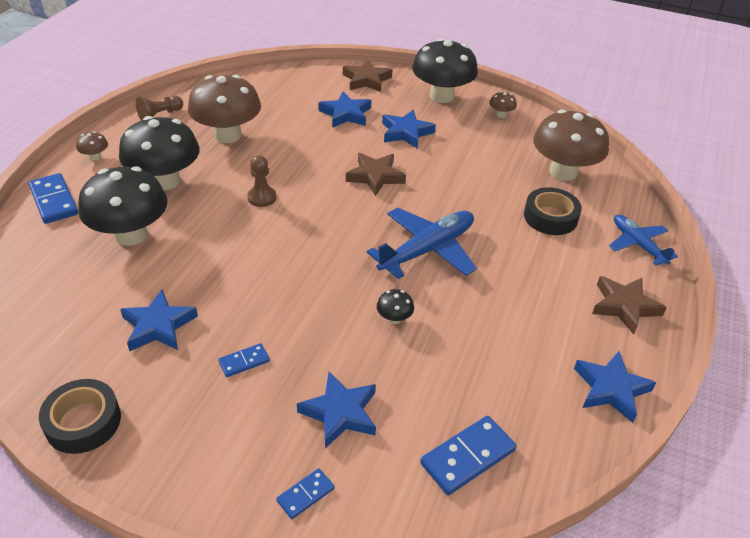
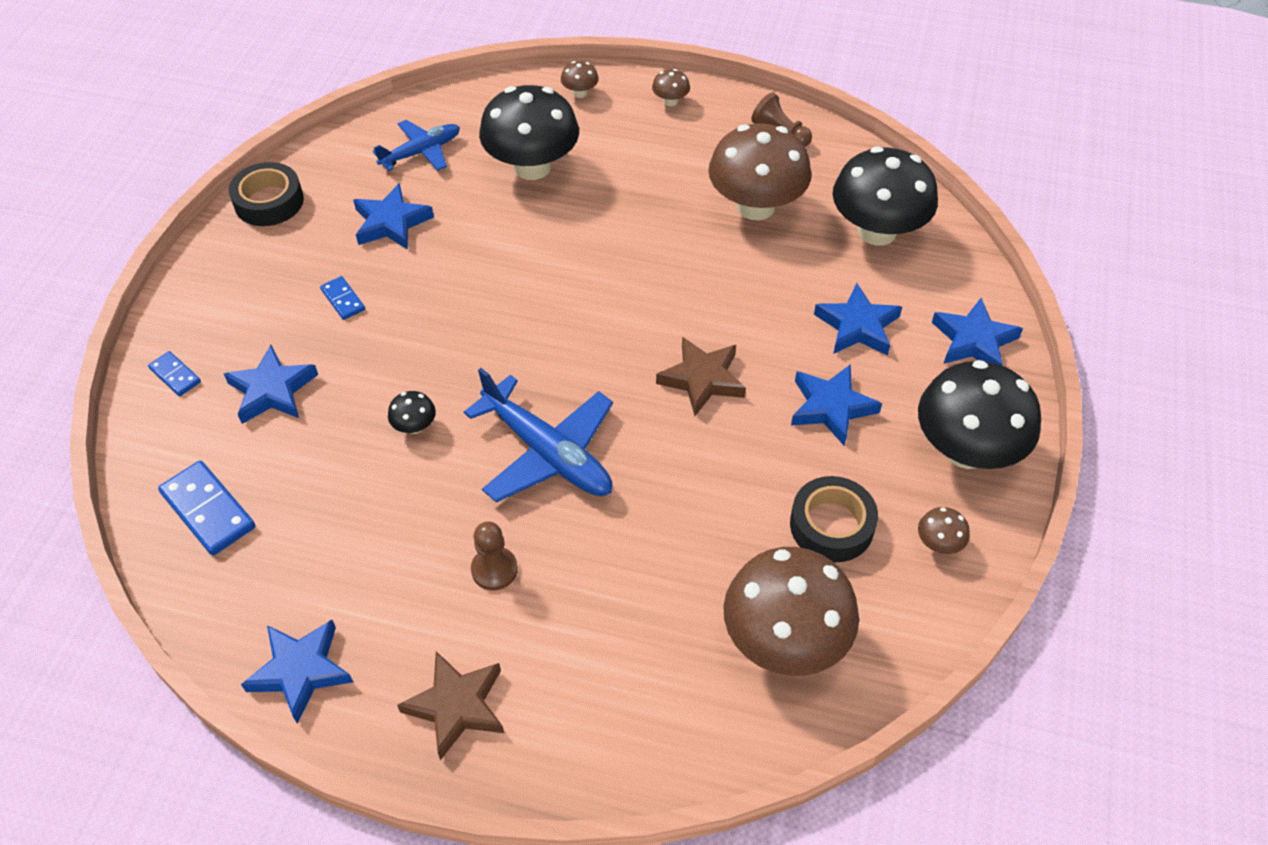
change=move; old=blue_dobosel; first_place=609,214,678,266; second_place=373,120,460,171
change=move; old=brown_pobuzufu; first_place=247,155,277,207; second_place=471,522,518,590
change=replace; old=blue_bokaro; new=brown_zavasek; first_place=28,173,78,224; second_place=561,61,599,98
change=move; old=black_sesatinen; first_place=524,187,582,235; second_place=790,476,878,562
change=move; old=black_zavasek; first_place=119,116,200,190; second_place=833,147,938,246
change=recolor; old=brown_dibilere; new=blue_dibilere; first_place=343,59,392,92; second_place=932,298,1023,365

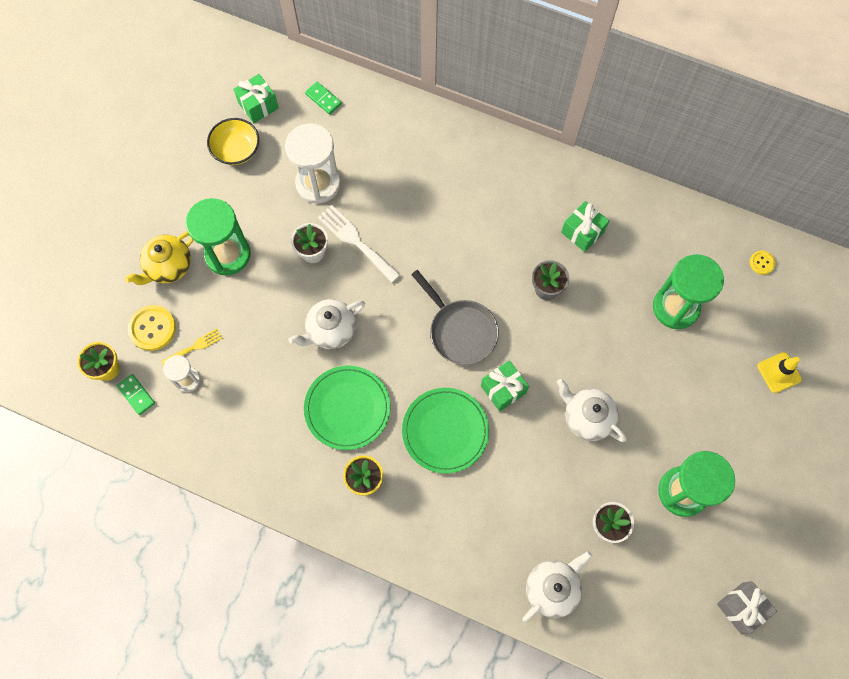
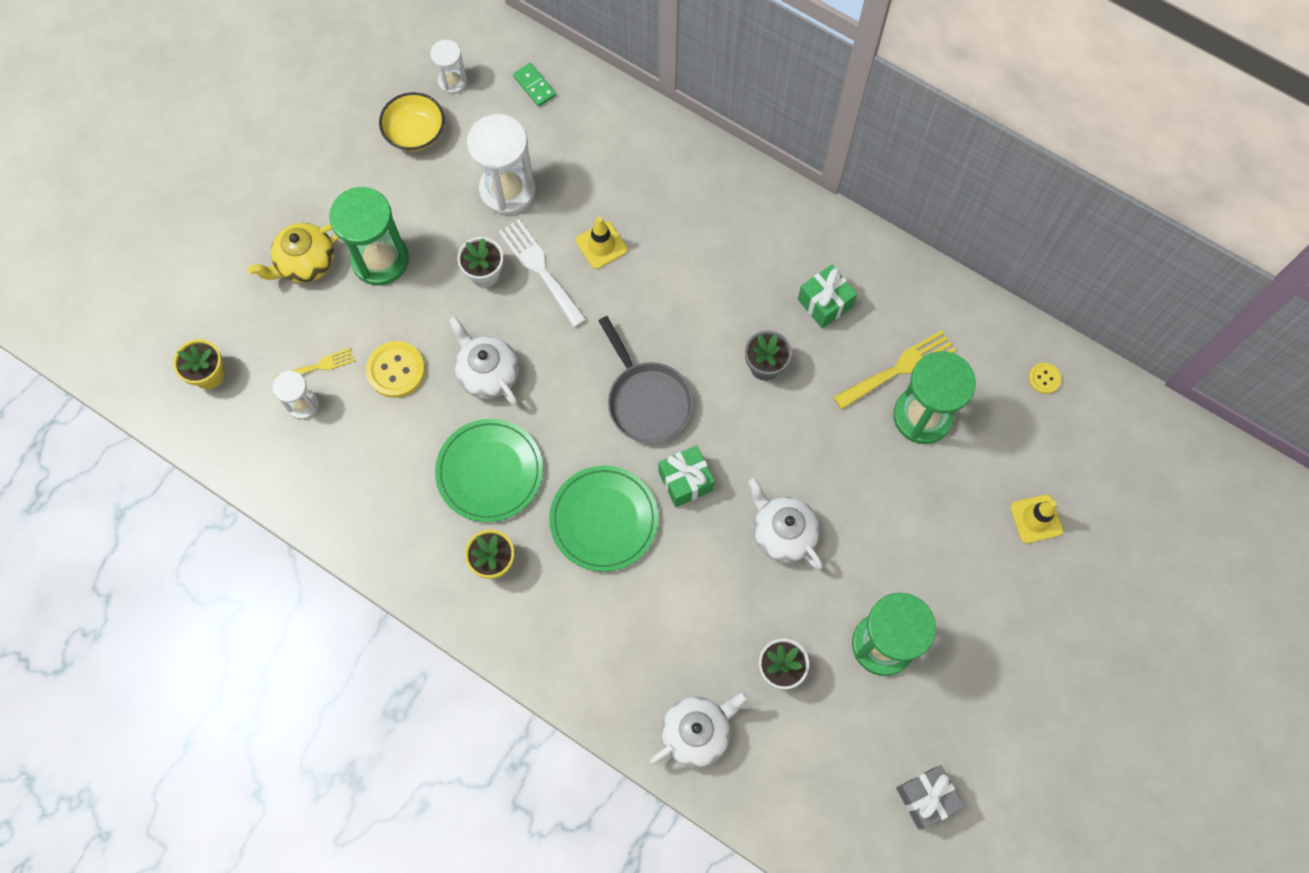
change=move; old=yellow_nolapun; first_place=128,305,176,351; second_place=366,341,425,398
change=replace; old=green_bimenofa; new=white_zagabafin; first_place=233,74,279,123; second_place=430,40,467,94
change=rotate; old=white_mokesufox; first_place=288,299,365,349; second_place=449,316,519,405; degrees=75
change=insert; new=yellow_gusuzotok; second_place=576,217,627,269
change=insert; new=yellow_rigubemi; second_place=833,330,956,410
change=delete; old=green_bokaro; first_place=117,374,155,415

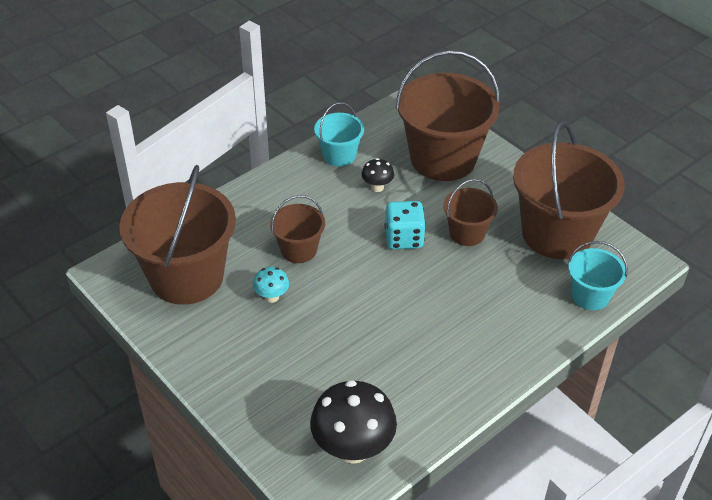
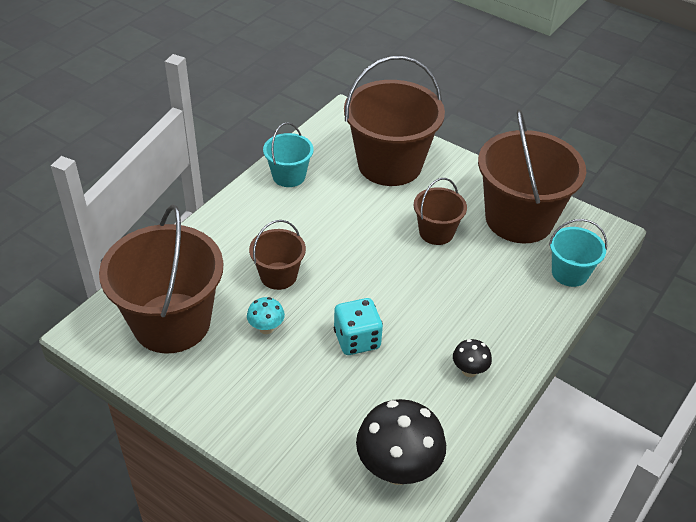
change=move; old=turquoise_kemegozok; first_place=384,201,426,249; second_place=334,298,383,355
change=move; old=black_zavasek; first_place=361,158,394,192; second_place=453,339,492,377

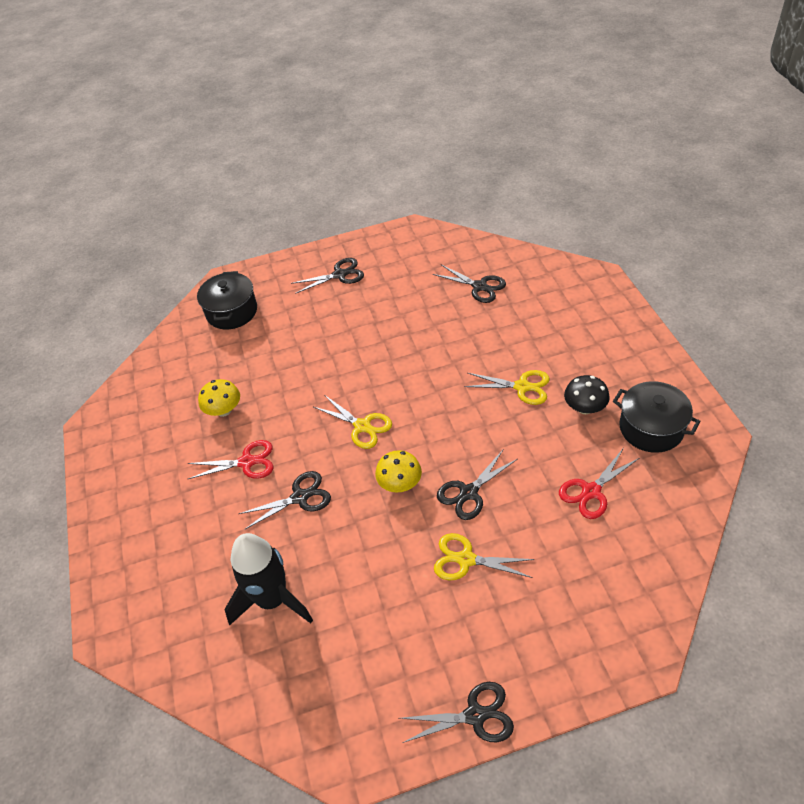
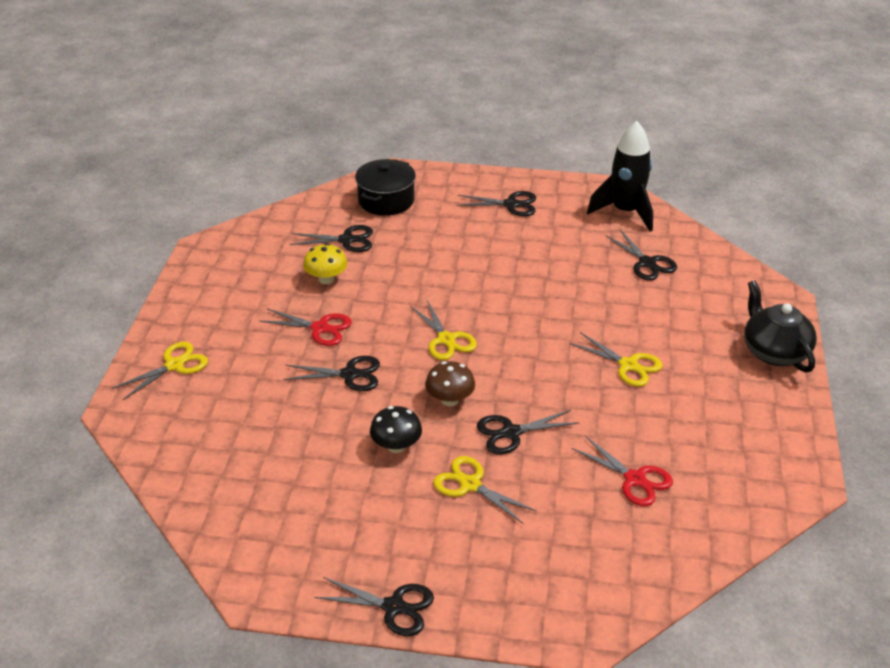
change=insert; new=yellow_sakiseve; second_place=112,342,208,400
change=insert; new=black_sakiseve; second_place=289,225,373,252
change=move; old=black_zavasek; first_place=564,375,610,414; second_place=370,406,422,453
change=recolor; old=yellow_zavasek; new=brown_zavasek; first_place=375,450,422,493; second_place=425,361,475,406
change=rotate; old=red_sakiseve; first_place=559,449,639,519; second_place=572,436,673,506; degrees=-120
change=move; old=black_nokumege; first_place=224,533,313,626; second_place=587,121,653,232
change=insert; new=black_mokesufox; second_place=744,280,817,372
change=delete; old=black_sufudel; first_place=613,381,701,453

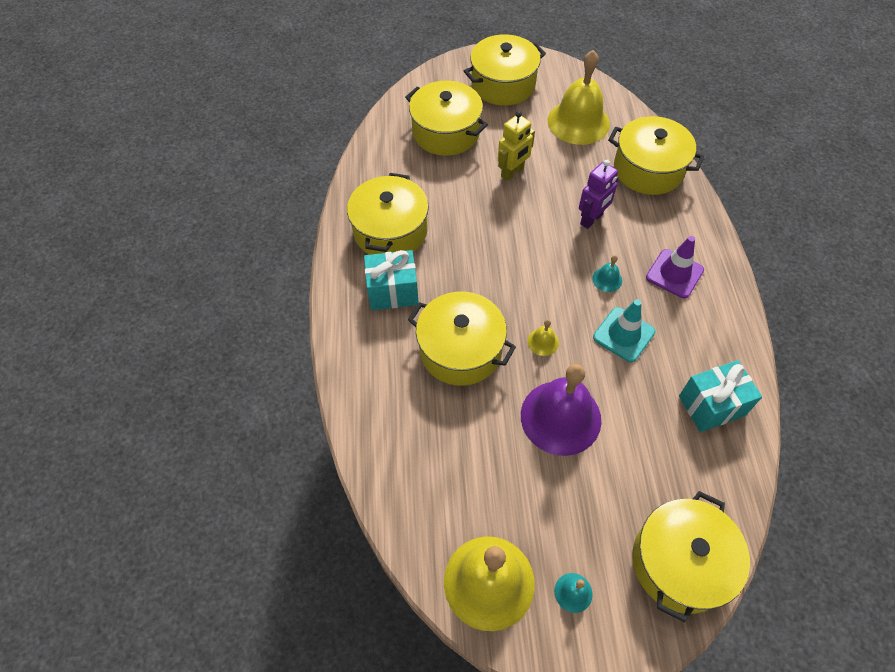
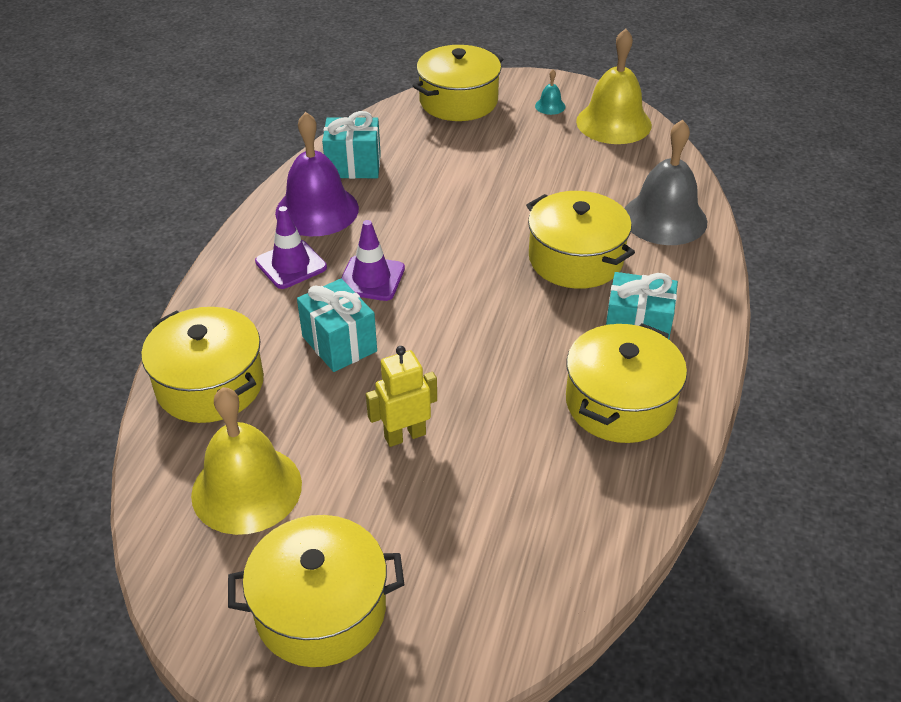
change=move; old=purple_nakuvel; first_place=521,364,601,456; second_place=275,112,359,236
change=replace; old=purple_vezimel; new=turquoise_bimenofa; first_place=579,160,619,229; second_place=297,279,377,372
change=replace; old=turquoise_nakuvel; new=purple_gusuzotok; first_place=592,255,622,292; second_place=341,220,405,301
change=insert; new=grey_nakuvel; second_place=625,119,707,245
change=delete; old=yellow_sufudel; first_place=405,81,488,156
change=delete; old=yellow_nakuvel; first_place=527,319,559,356
change=delete; old=turquoise_gusuzotok; first_place=593,299,655,362

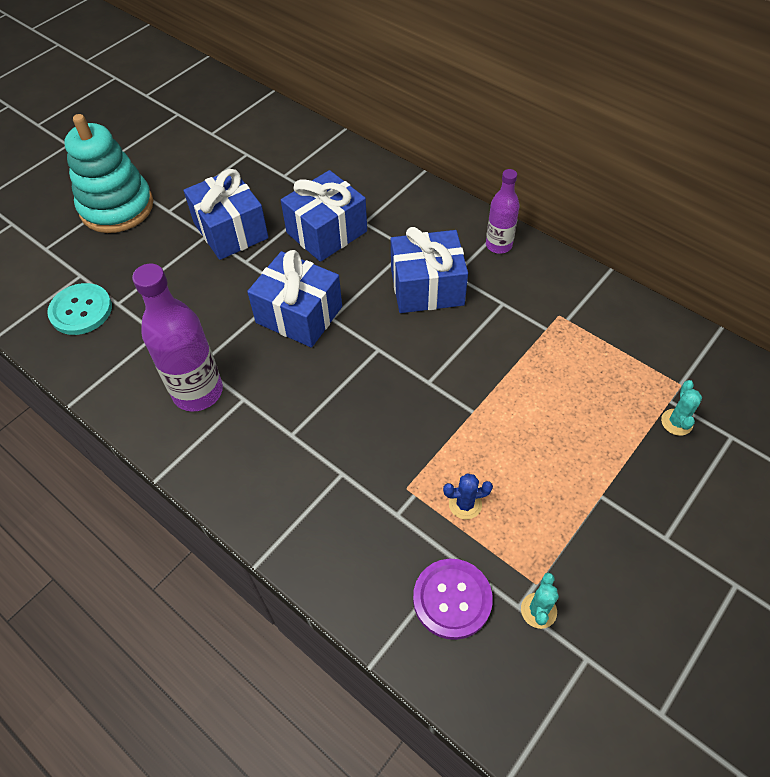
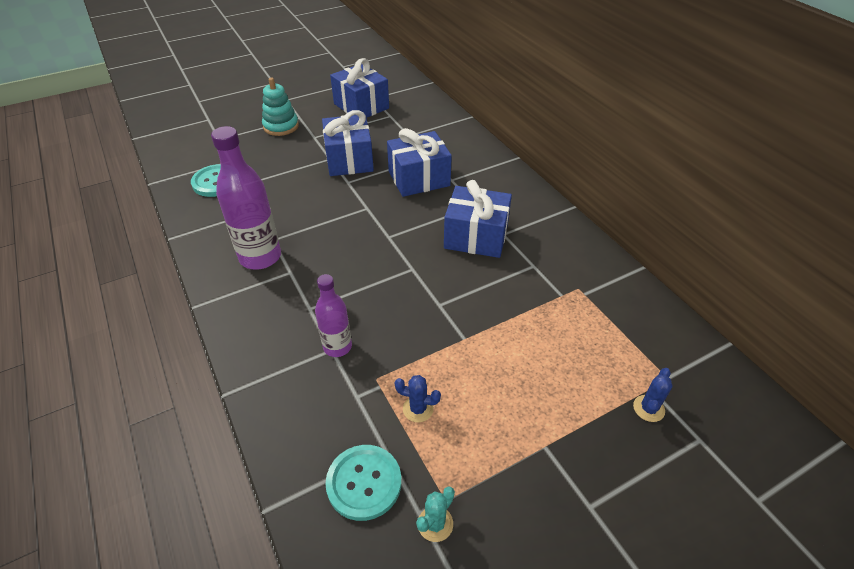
change=resize; old=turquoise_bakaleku; first_place=64,114,153,233; second_place=262,78,299,136; factor=0.63
change=move; old=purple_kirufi; first_place=486,169,520,254; second_place=315,274,352,357
change=recolor; old=purple_nolapun; new=turquoise_nolapun; first_place=413,559,493,640; second_place=325,445,402,521
change=move; old=blue_bimenofa; first_place=247,250,342,348; second_place=330,58,389,118
change=recolor; old=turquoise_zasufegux; new=blue_zasufegux; first_place=661,380,702,436; second_place=633,368,672,422

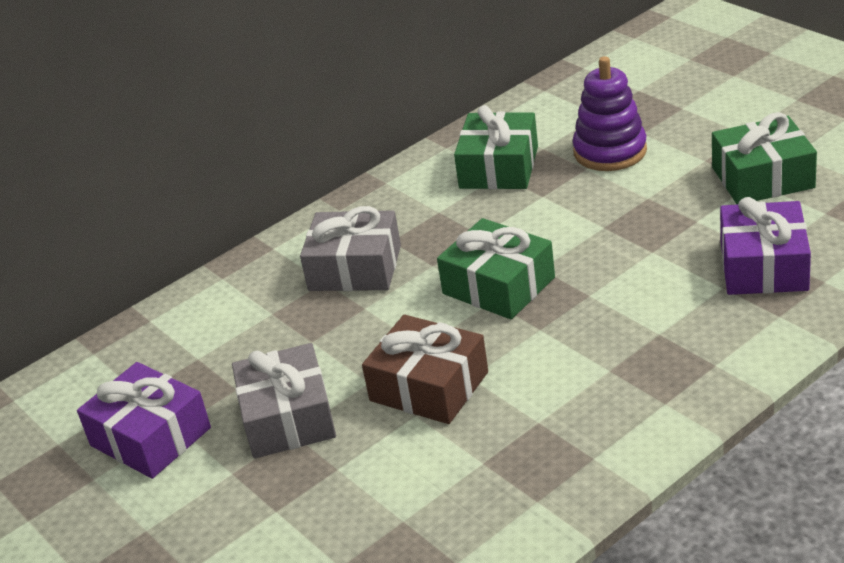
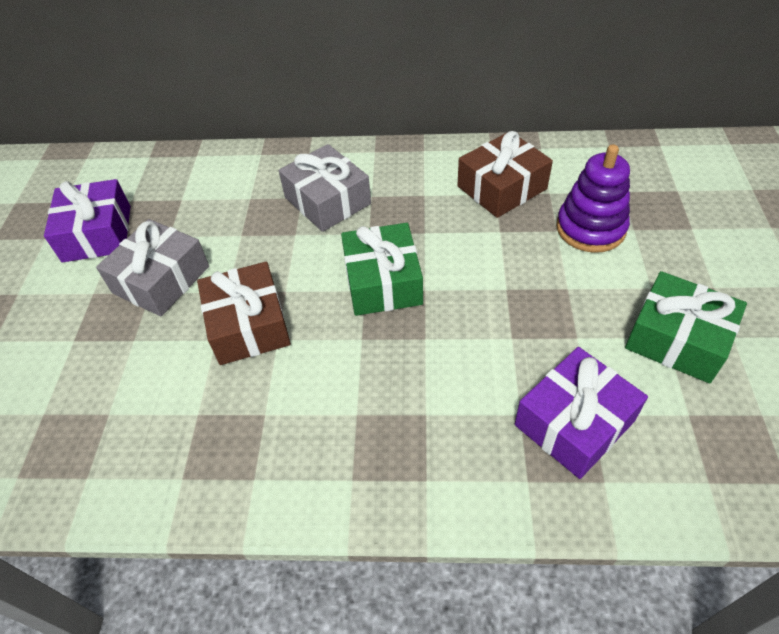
change=recolor; old=green_bimenofa; new=brown_bimenofa; first_place=454,105,538,189; second_place=457,131,553,218

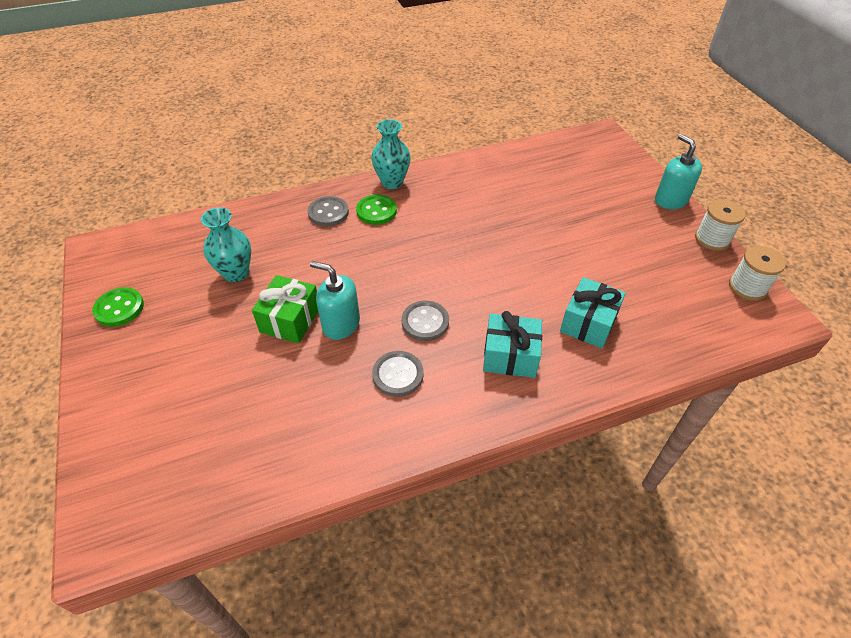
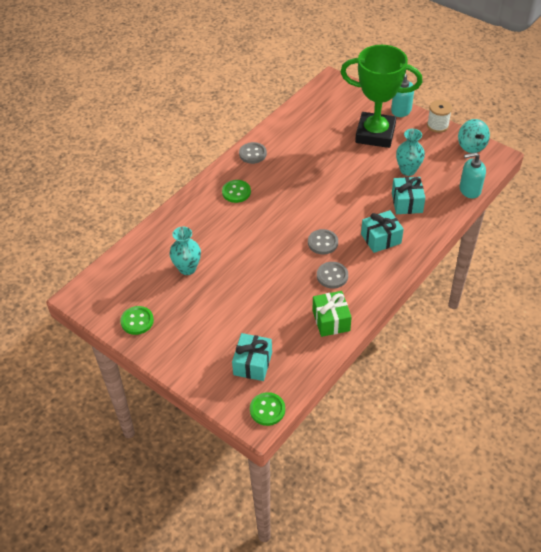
change=insert; new=turquoise_bimenofa; second_place=232,333,272,381
change=move; old=grey_nolapun; first_place=308,196,349,227; second_place=239,142,267,164
change=insert; new=green_nolapun; second_place=250,392,285,426
change=move; old=green_bimenofa; first_place=252,275,318,343; second_place=312,291,352,337
change=insert; new=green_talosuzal; second_place=341,45,422,148
change=move; old=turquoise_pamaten; first_place=371,119,411,189; second_place=396,129,425,176
change=replace; old=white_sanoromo; new=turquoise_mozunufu; first_place=729,246,786,301; second_place=458,119,490,153
change=move; old=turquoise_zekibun; first_place=310,261,360,340; second_place=460,152,486,198

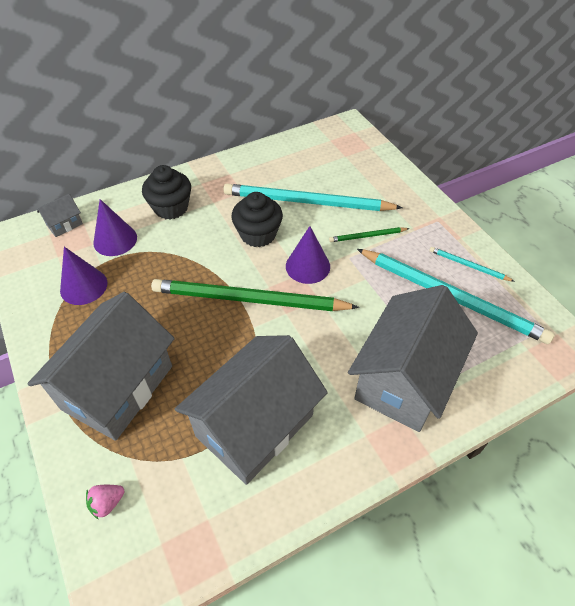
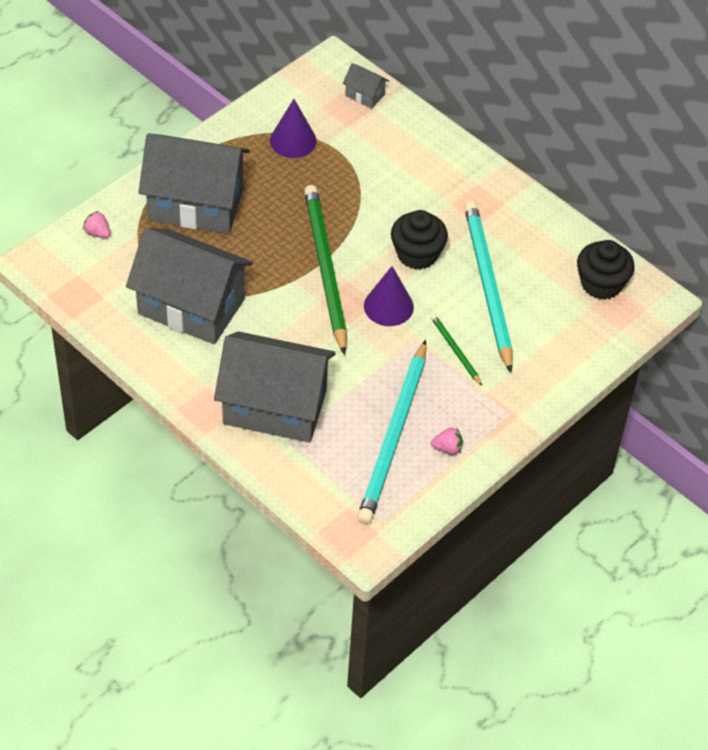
change=replace; old=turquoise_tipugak; new=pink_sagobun; first_place=429,247,515,282; second_place=431,428,463,455
change=move; old=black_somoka; first_place=142,165,191,219; second_place=577,240,635,300
change=delete; old=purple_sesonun; first_place=93,199,137,256

